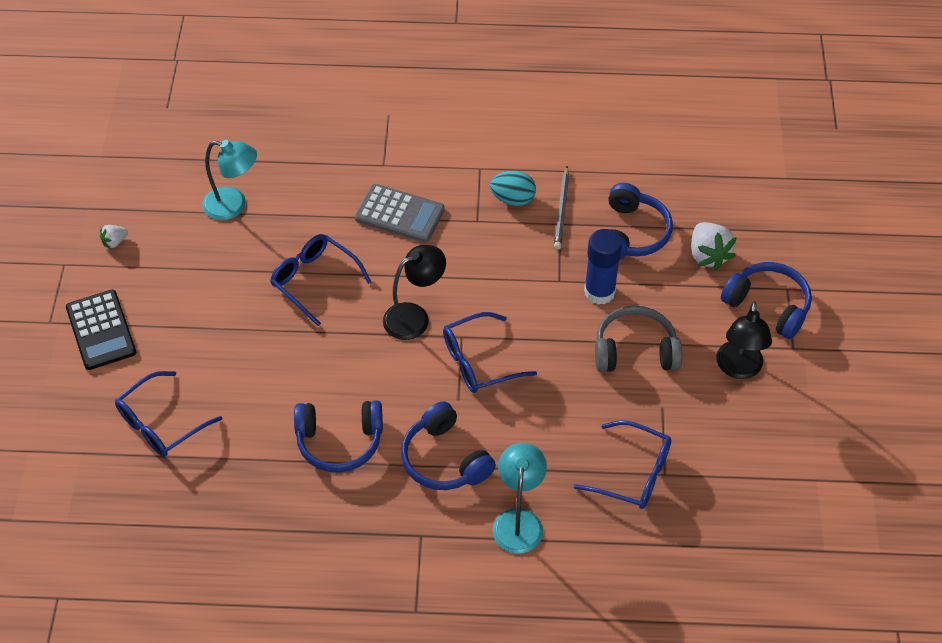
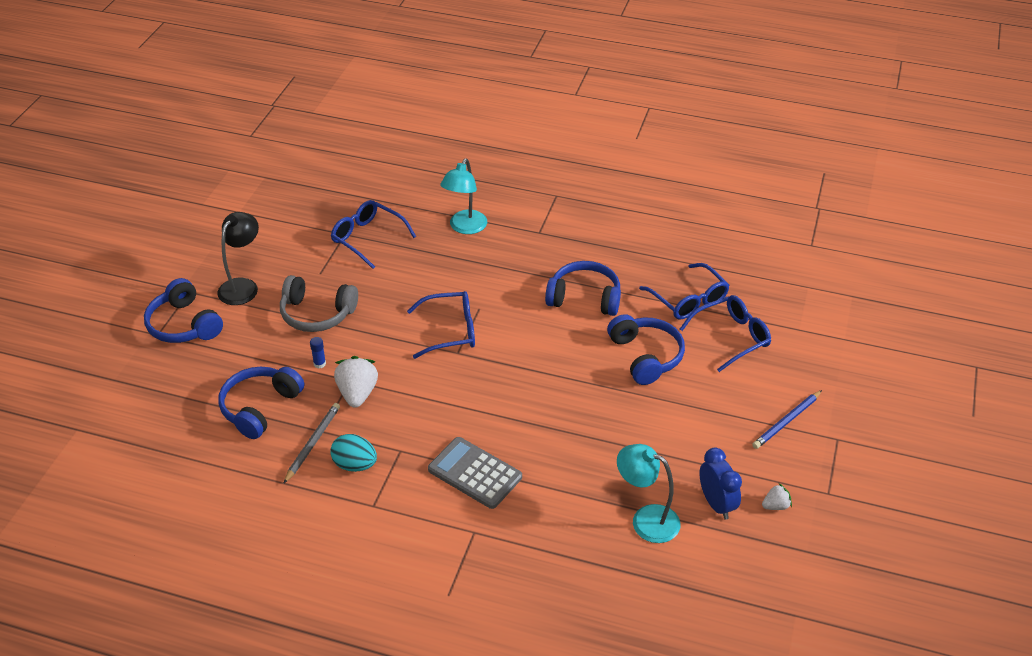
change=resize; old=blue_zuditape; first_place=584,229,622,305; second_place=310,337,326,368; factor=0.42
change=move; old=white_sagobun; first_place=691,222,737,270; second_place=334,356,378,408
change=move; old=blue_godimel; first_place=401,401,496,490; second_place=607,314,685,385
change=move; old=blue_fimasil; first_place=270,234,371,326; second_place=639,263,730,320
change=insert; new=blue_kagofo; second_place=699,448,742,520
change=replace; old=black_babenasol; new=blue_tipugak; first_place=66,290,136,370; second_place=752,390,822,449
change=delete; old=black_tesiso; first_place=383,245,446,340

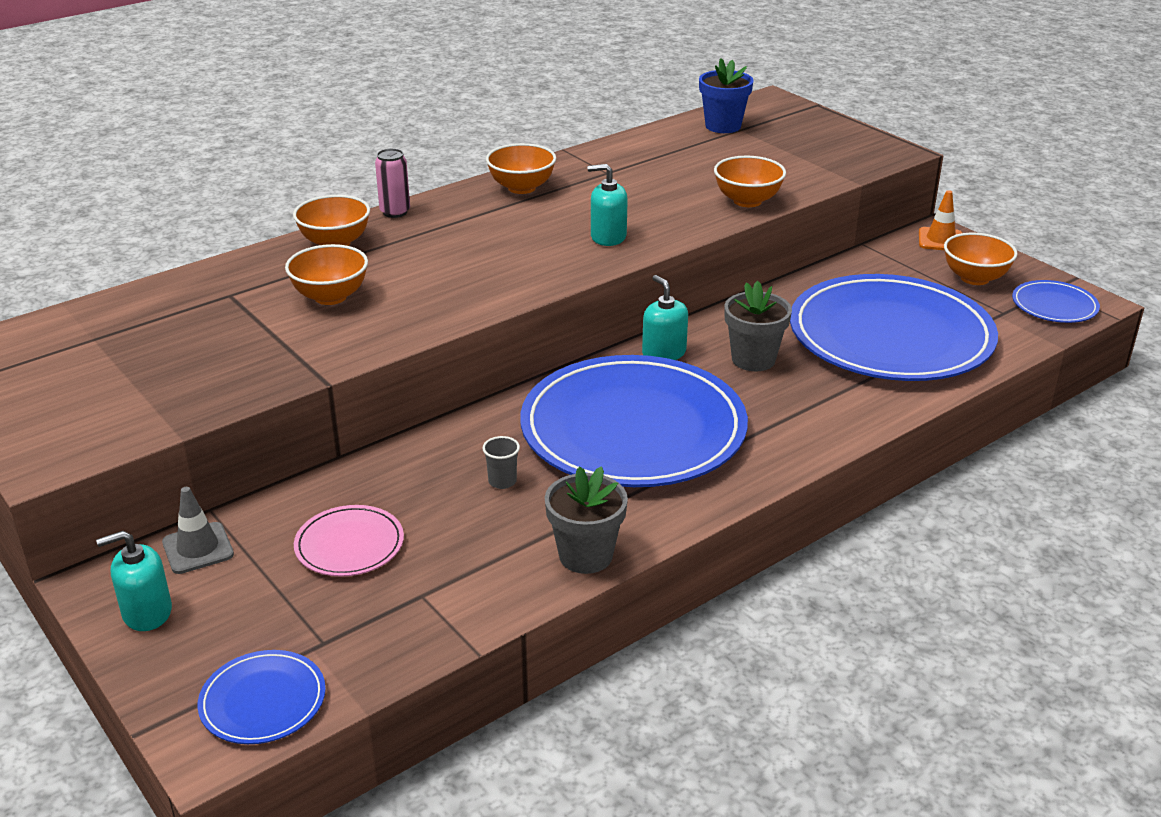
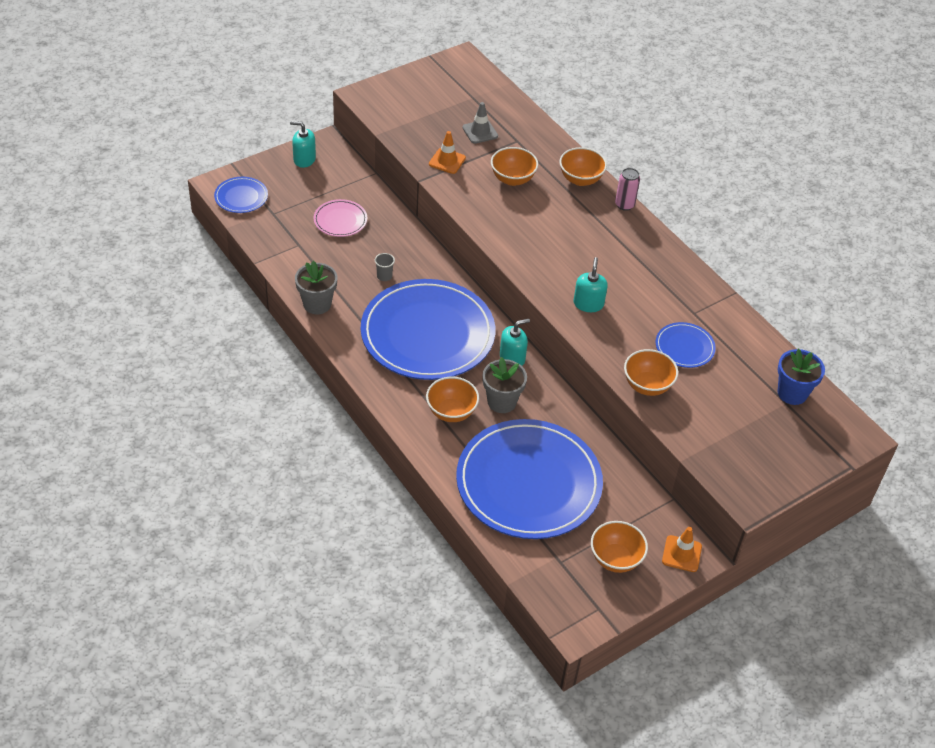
change=rotate; old=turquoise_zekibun; first_place=96,531,172,631; second_place=290,121,316,168; degrees=-60
change=move; old=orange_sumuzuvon; first_place=486,143,556,194; second_place=426,377,479,422
change=insert; new=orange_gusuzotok; second_place=429,131,466,174
change=move; old=grey_gusuzotok; first_place=162,487,234,574; second_place=462,102,498,144
change=move; old=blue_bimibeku; first_place=1012,280,1100,323; second_place=656,322,716,368

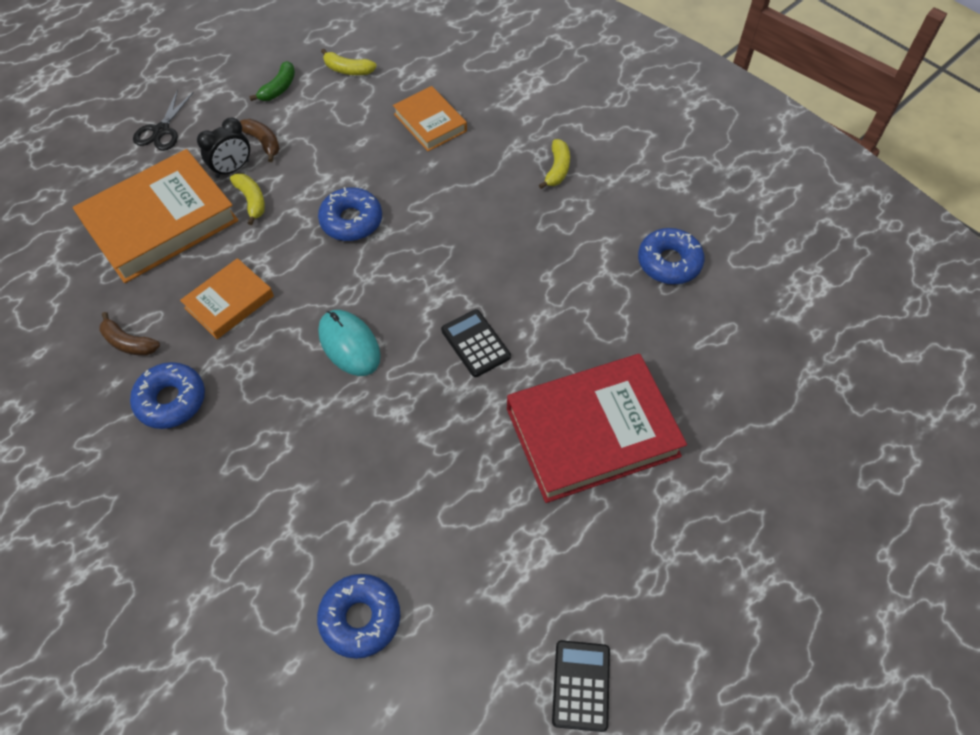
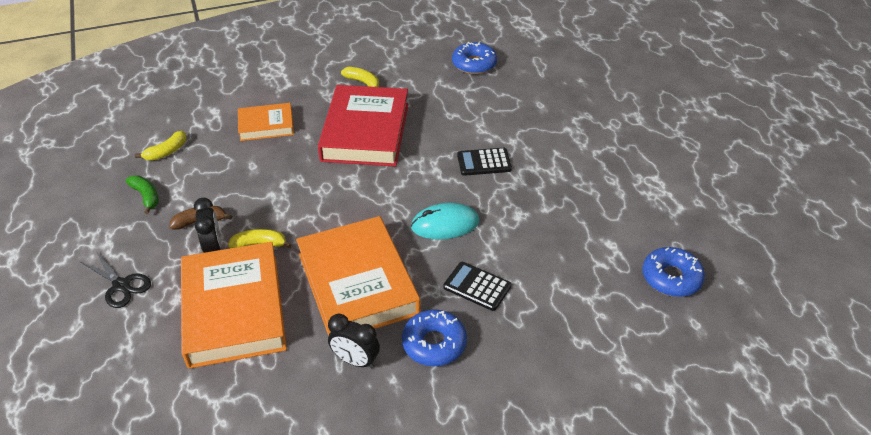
change=resize; old=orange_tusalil; first_place=180,258,274,339; second_place=296,216,421,336; factor=1.86
change=move; old=red_tusalil; first_place=507,354,687,503; second_place=318,85,408,167
change=replace; old=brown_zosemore; new=black_kagofo; first_place=99,312,160,356; second_place=328,313,380,368
change=move; old=black_babenasol; first_place=552,640,610,732; second_place=443,262,511,311
change=delete; old=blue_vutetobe; first_place=318,187,382,241

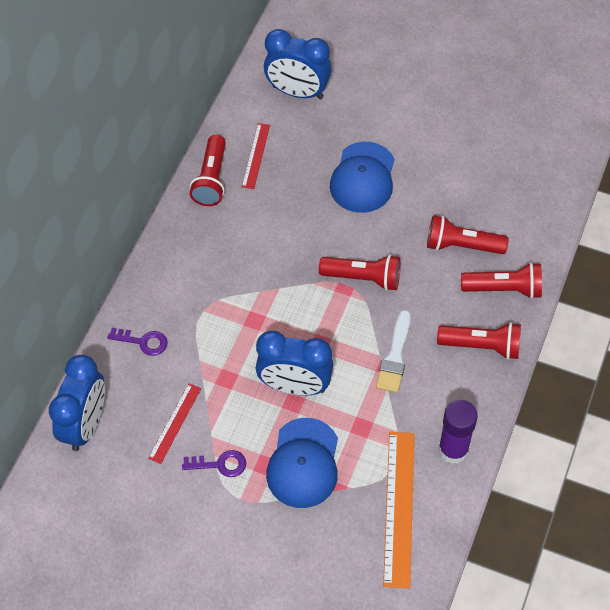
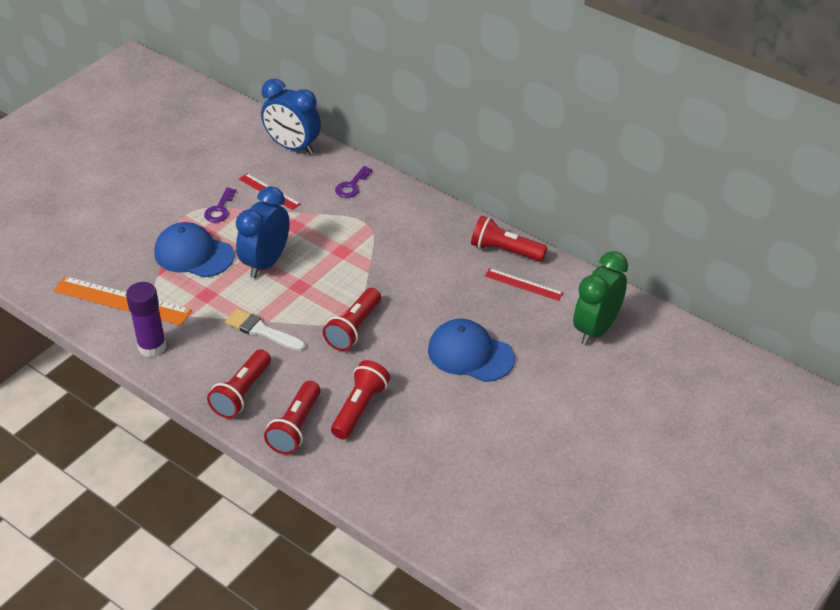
change=recolor; old=blue_kagofo; new=green_kagofo; first_place=264,29,332,99; second_place=573,251,628,345

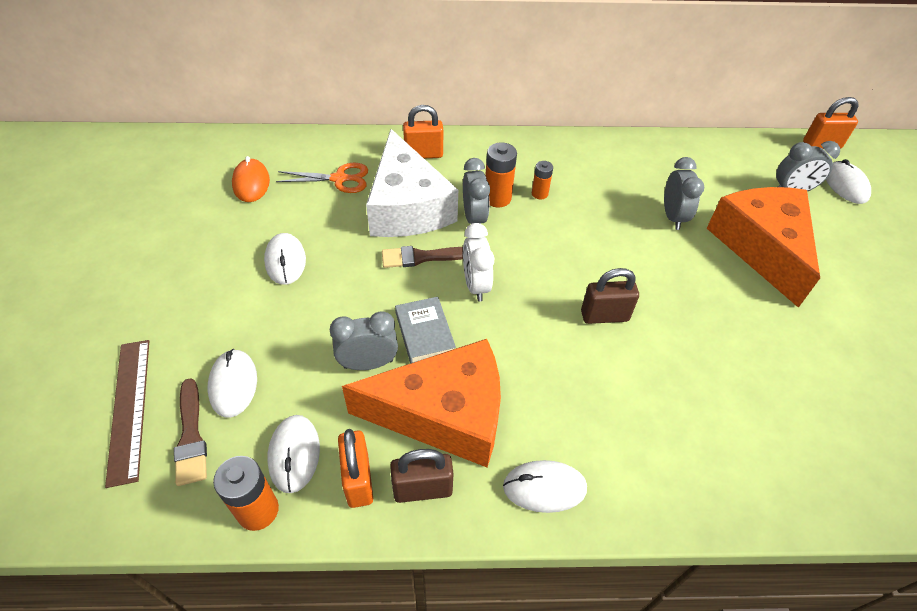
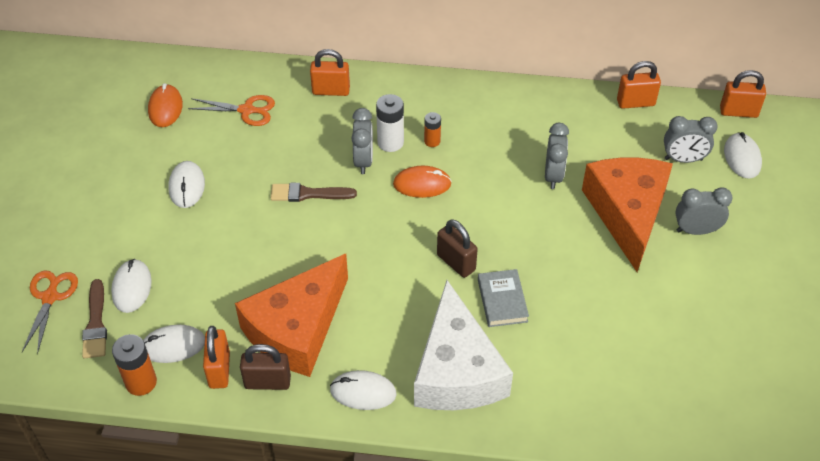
change=replace; old=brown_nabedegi; new=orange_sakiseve; first_place=105,340,149,488; second_place=22,271,78,355
change=rotate; old=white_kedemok; first_place=267,415,320,493; second_place=143,325,205,363; degrees=75
change=rotate; old=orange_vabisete; first_place=342,339,501,467; second_place=235,254,348,377; degrees=120
change=recolor; old=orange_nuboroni; new=white_nuboroni; first_place=485,143,517,207; second_place=376,94,404,152
change=insert; new=orange_kedemok; second_place=393,166,452,198
change=move; old=white_vabisete; first_place=366,129,458,237; second_place=414,280,513,410
change=rotate; old=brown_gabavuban; first_place=581,268,639,324; second_place=437,219,478,278; degrees=45
change=move; old=grey_tusalil; first_place=395,297,456,364; second_place=478,269,529,327
change=insert; new=orange_gabavuban; second_place=617,61,661,109
change=move; old=grey_kagofo; first_place=330,312,398,370; second_place=675,188,733,235
change=delete; old=white_kagofo; first_place=463,223,494,302

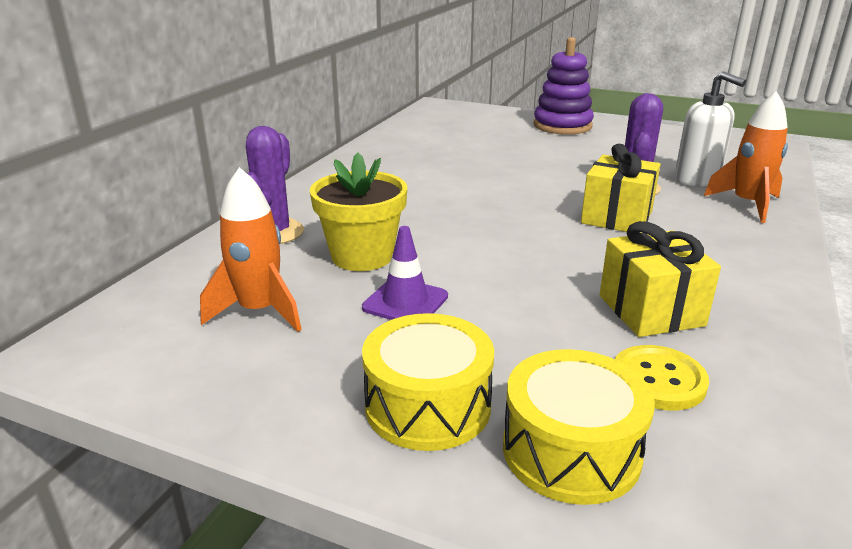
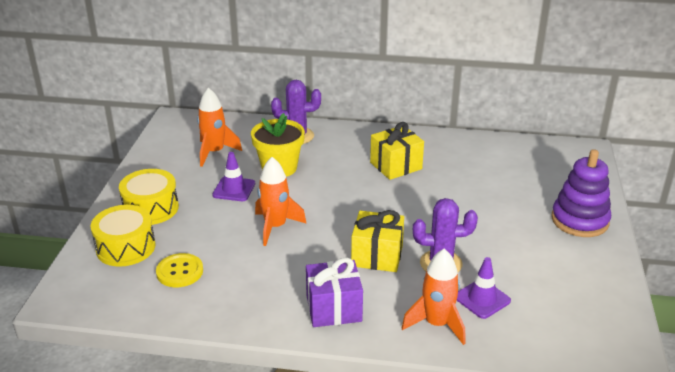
change=insert; new=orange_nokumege; second_place=255,157,307,246
change=insert; new=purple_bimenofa; second_place=306,257,363,327
change=move; old=yellow_bimenofa; first_place=600,221,721,337; second_place=370,122,424,180
change=replace; old=white_zekibun; new=purple_gusuzotok; first_place=675,71,746,186; second_place=456,257,511,319

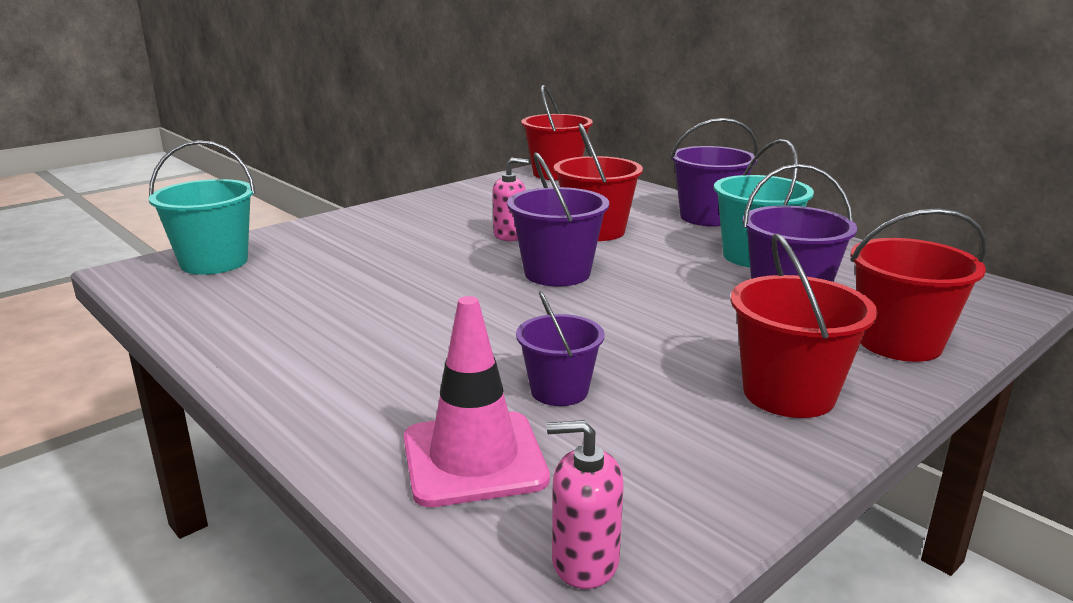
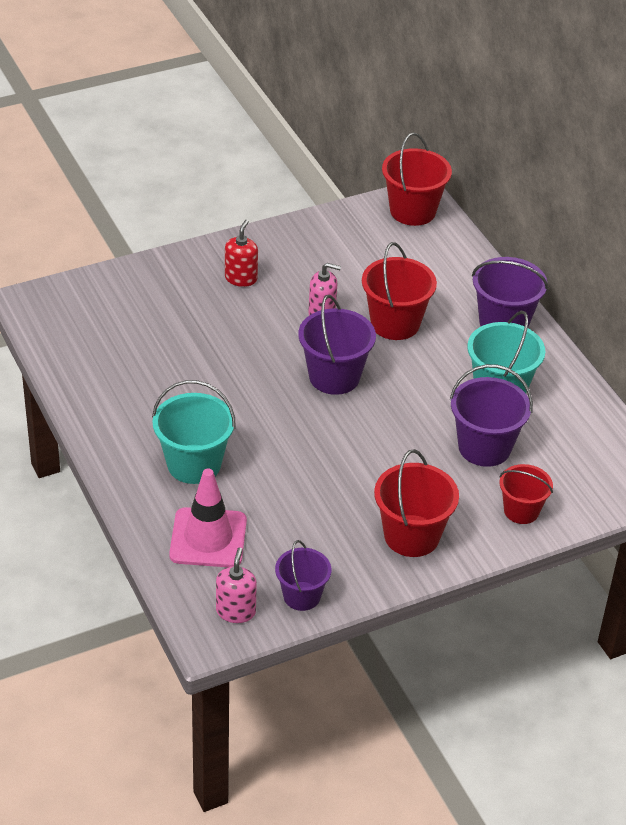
change=move; old=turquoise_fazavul; first_place=149,140,255,275; second_place=152,380,236,484
change=rotate; old=pink_zekibun; first_place=547,420,624,589; second_place=216,548,257,623; degrees=75
change=insert; new=red_zekibun; second_place=225,220,258,287
change=move; old=purple_fazavul; first_place=516,291,604,406; second_place=275,540,331,611
change=resize; old=red_fazavul; first_place=850,209,987,362; second_place=500,464,553,524; factor=0.65

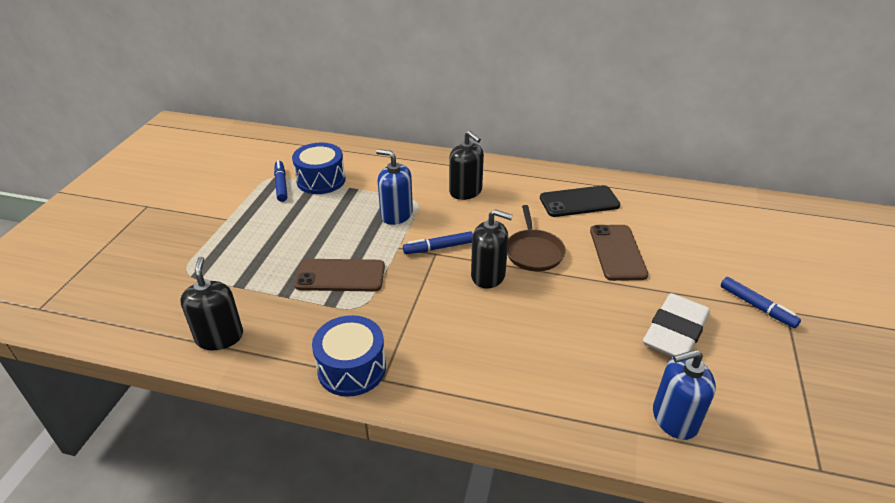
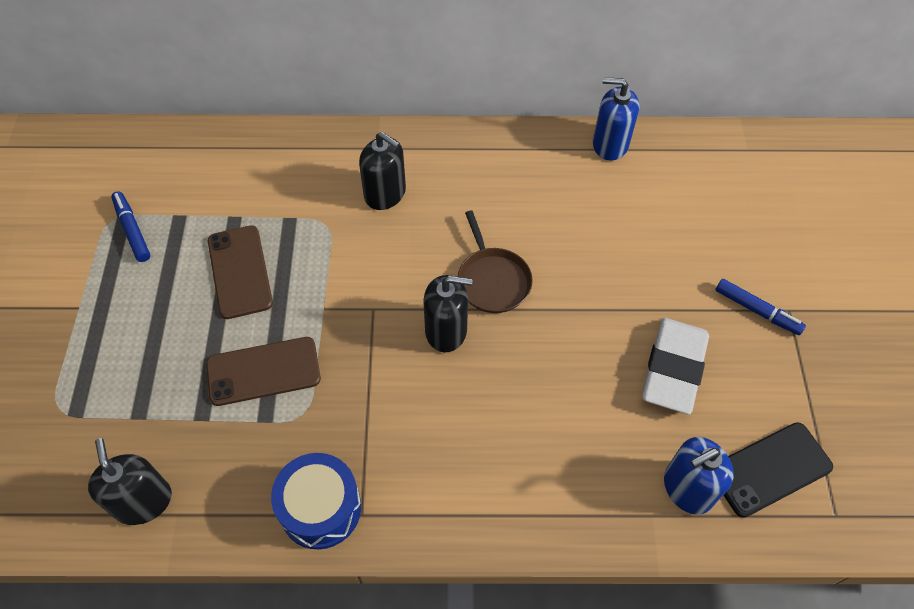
change=move; old=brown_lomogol; first_place=590,225,648,281; second_place=208,225,273,319
change=move; old=blue_zekibun; first_place=376,149,413,225; second_place=593,77,639,161
change=move; old=black_lomogol; first_place=540,185,620,217; second_place=724,422,833,518
change=delete; old=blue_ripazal; first_place=292,143,345,194
change=delete; old=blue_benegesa; first_place=403,231,473,254

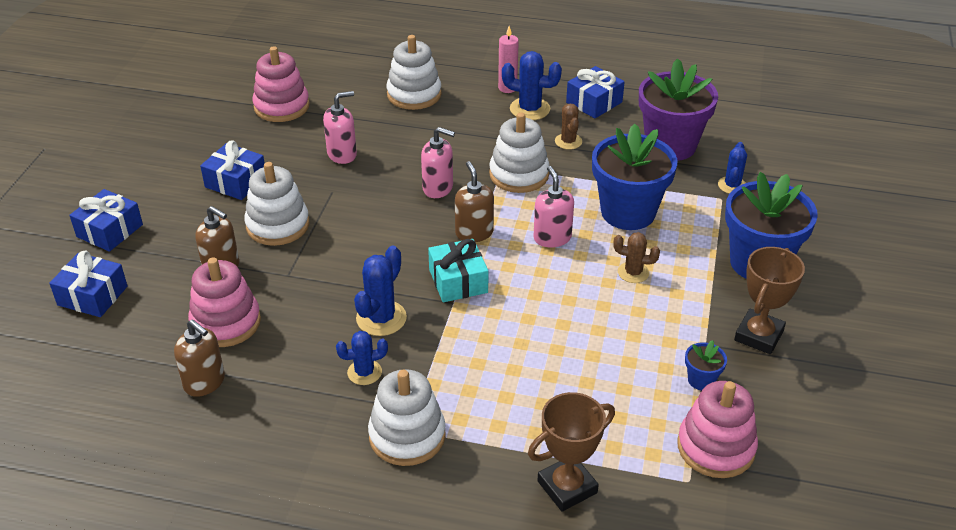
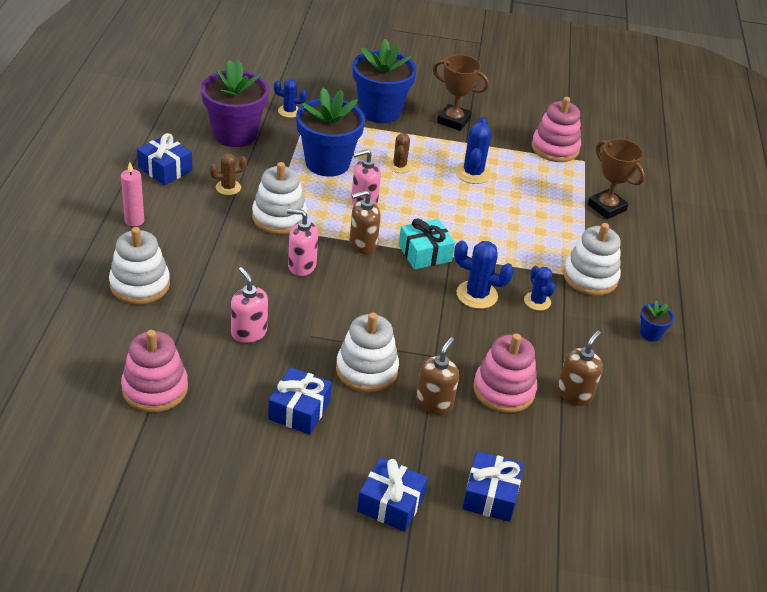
change=rotate; old=pink_zekibun; first_place=421,127,455,198; second_place=287,209,318,276; degrees=-90
change=move; old=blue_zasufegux; first_place=502,51,562,120; second_place=455,117,492,184
change=move; old=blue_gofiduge; first_place=685,340,727,390; second_place=640,301,674,342

